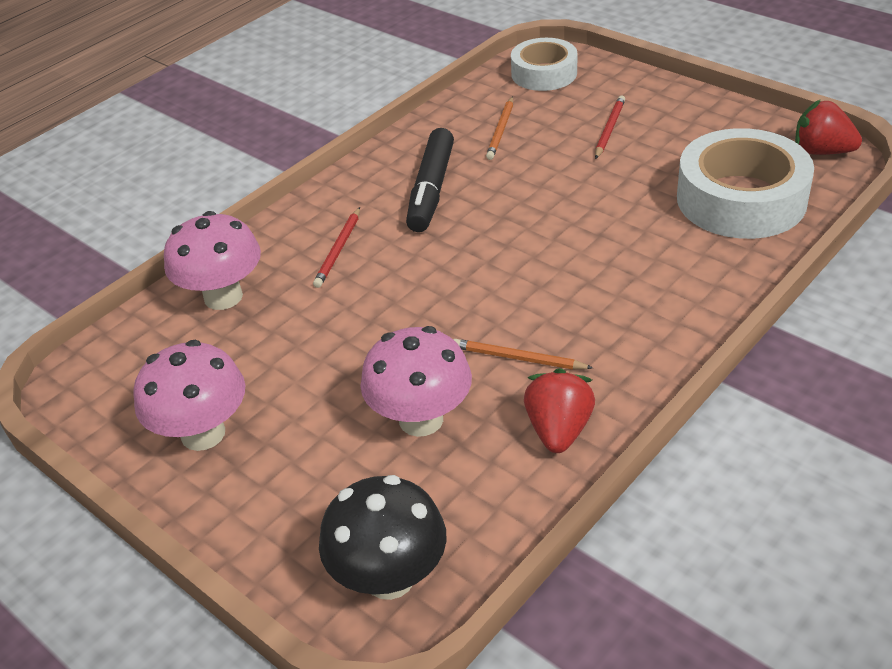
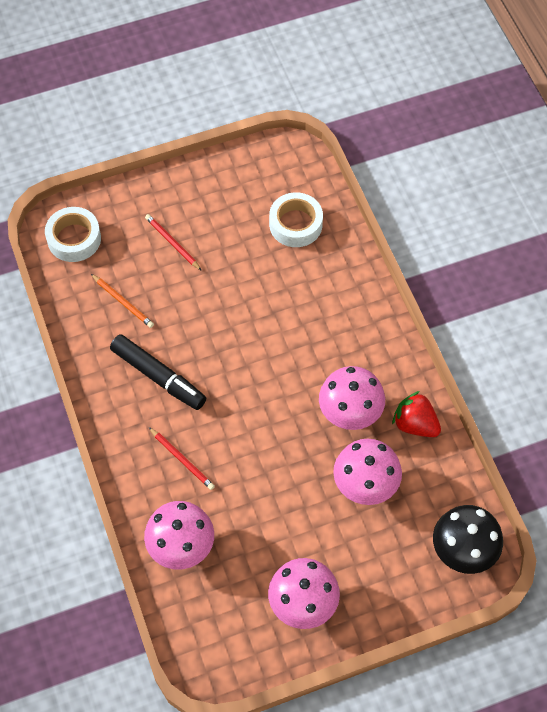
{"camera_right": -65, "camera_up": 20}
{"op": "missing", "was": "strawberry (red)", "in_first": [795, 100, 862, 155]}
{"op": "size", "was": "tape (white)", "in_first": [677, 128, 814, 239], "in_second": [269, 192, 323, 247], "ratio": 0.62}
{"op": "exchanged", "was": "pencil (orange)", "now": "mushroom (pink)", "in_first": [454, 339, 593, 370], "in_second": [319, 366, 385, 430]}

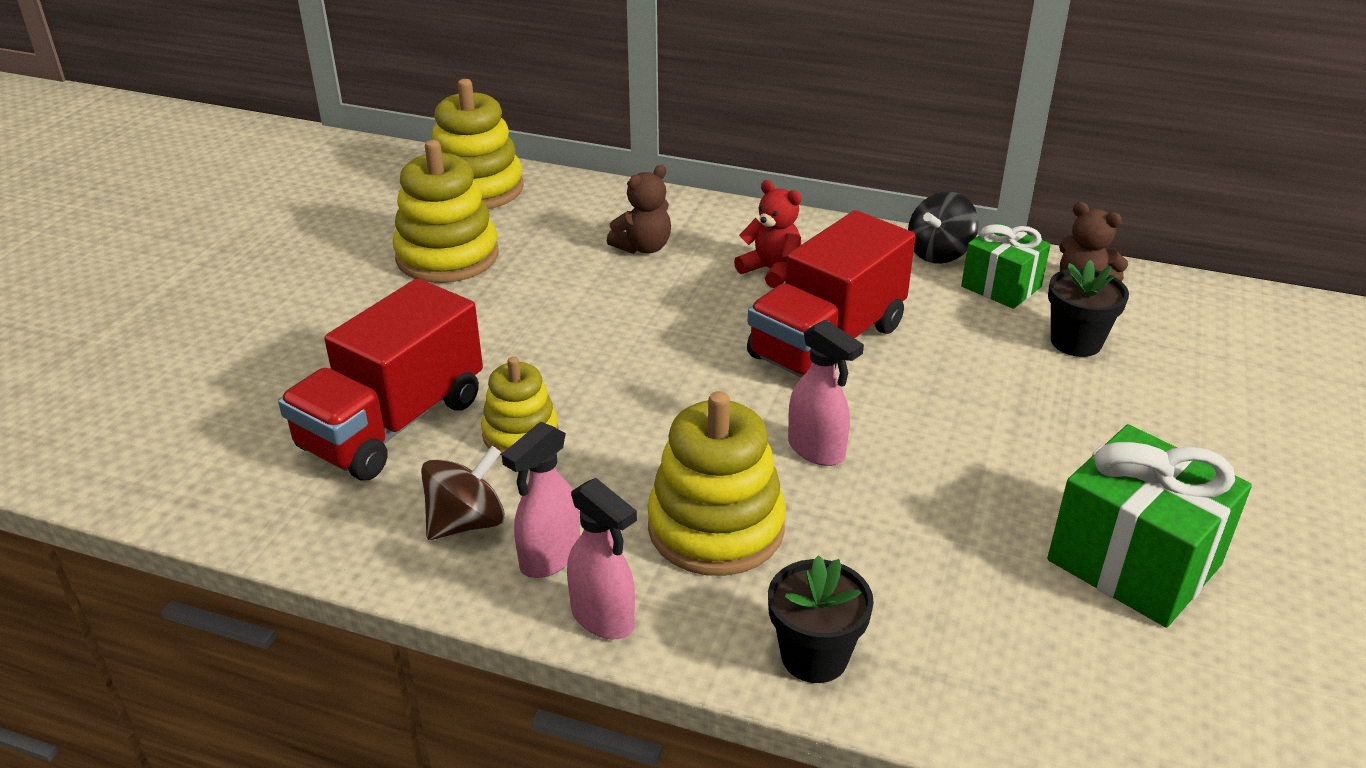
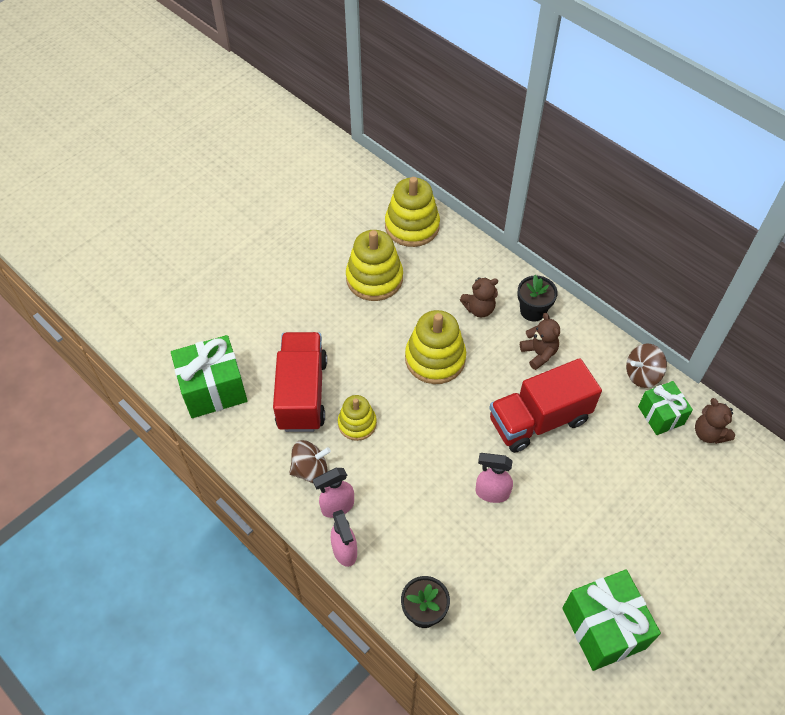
{"camera_right": 25, "camera_up": 20}
{"op": "colour", "was": "teddy bear (red)", "now": "teddy bear (brown)", "in_first": [734, 180, 801, 288], "in_second": [520, 313, 560, 370]}
{"op": "colour", "was": "spinning top (black)", "now": "spinning top (brown)", "in_first": [908, 192, 979, 264], "in_second": [626, 343, 667, 388]}
{"op": "relocated", "was": "flower pot (black)", "in_first": [1048, 260, 1129, 357], "in_second": [517, 275, 558, 322]}
{"op": "spun", "was": "truck (red)", "in_first": [278, 278, 483, 481], "in_second": [273, 332, 327, 432], "clockwise": 120}
{"op": "spun", "was": "spray bottle (pink)", "in_first": [788, 319, 864, 466], "in_second": [475, 453, 513, 503], "clockwise": 120}
{"op": "relocated", "was": "stacking toy (yellow)", "in_first": [647, 391, 786, 576], "in_second": [405, 310, 466, 384]}
{"op": "appeared", "now": "gift (green)", "in_second": [171, 335, 248, 418]}

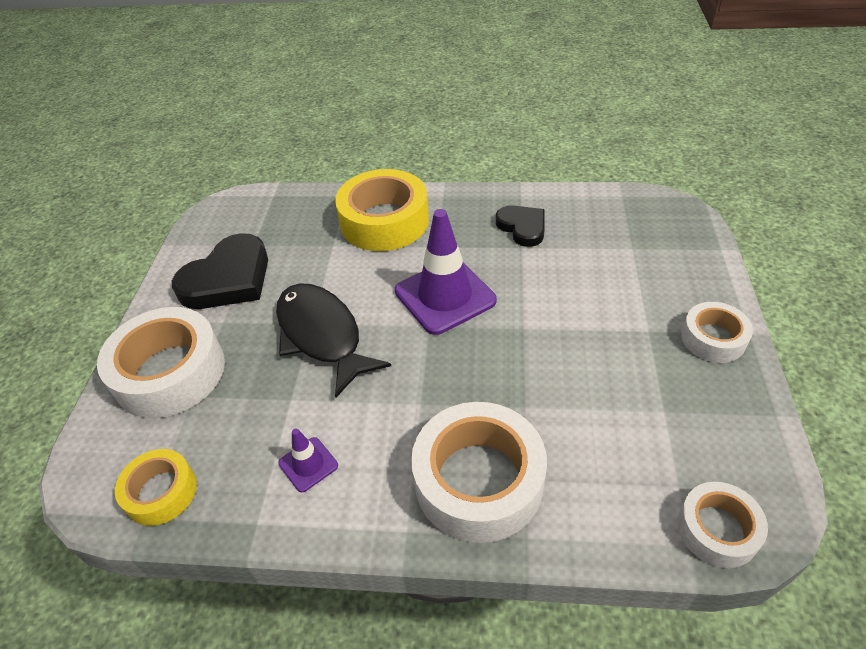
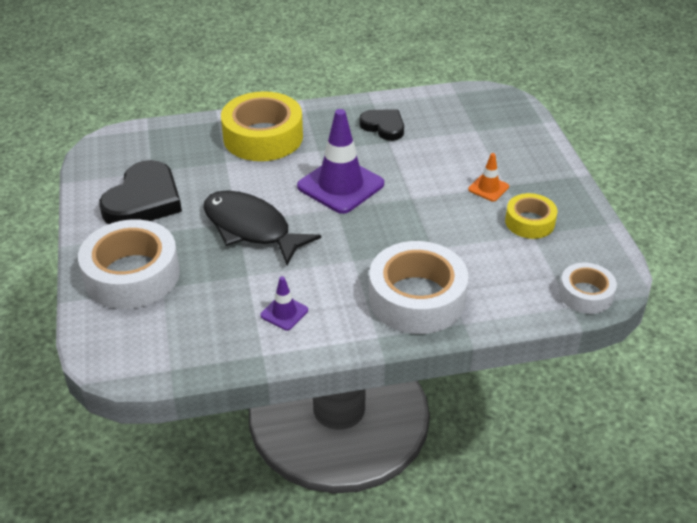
{"camera_right": -20, "camera_up": -5}
{"op": "missing", "was": "tape (white)", "in_first": [681, 302, 753, 363]}
{"op": "relocated", "was": "tape (yellow)", "in_first": [115, 449, 197, 526], "in_second": [505, 193, 557, 239]}
{"op": "appeared", "now": "traffic cone (orange)", "in_second": [468, 153, 509, 201]}

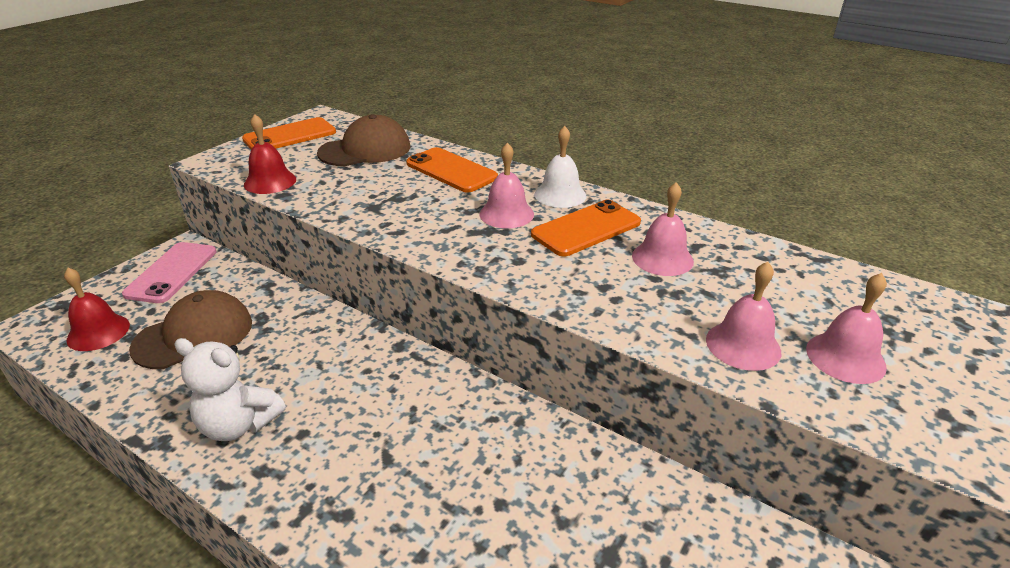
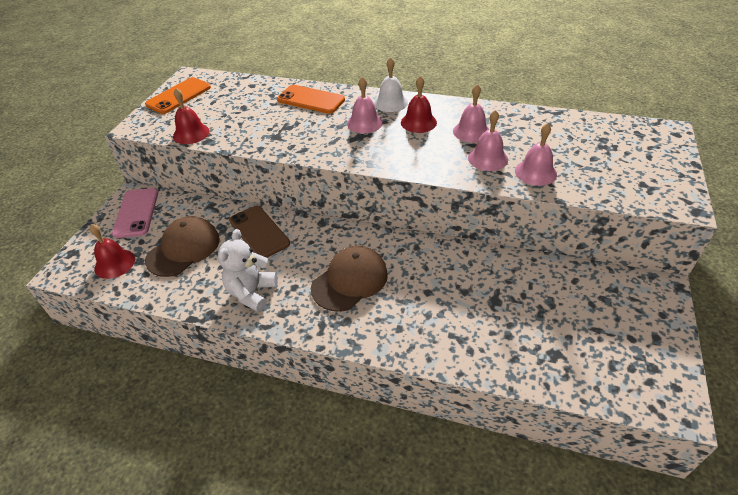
{"camera_right": -15, "camera_up": 10}
{"op": "relocated", "was": "cap (brown)", "in_first": [317, 114, 410, 166], "in_second": [311, 246, 388, 312]}
{"op": "exchanged", "was": "phone (orange)", "now": "bell (red)", "in_first": [531, 200, 641, 256], "in_second": [401, 76, 437, 133]}
{"op": "relocated", "was": "bell (pink)", "in_first": [806, 273, 887, 384], "in_second": [468, 110, 508, 171]}
{"op": "spun", "was": "teddy bear (white)", "in_first": [175, 338, 286, 441], "in_second": [218, 229, 278, 312], "clockwise": 105}
{"op": "appeared", "now": "phone (brown)", "in_second": [229, 206, 290, 258]}

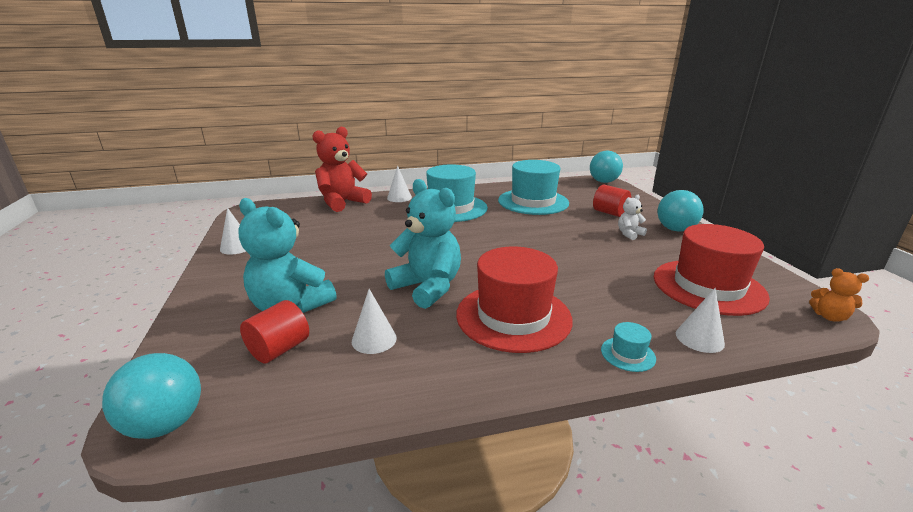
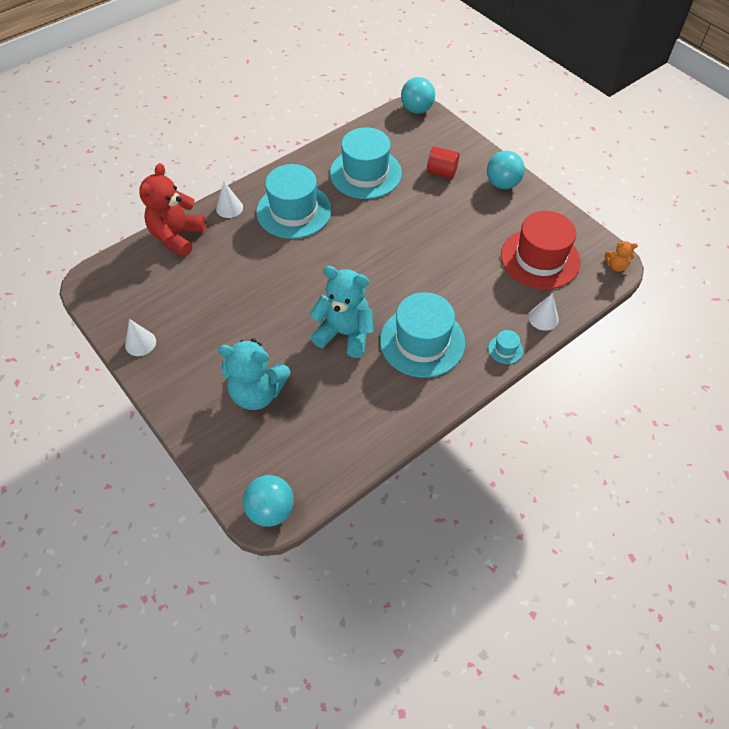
{"camera_right": -25, "camera_up": 30}
{"op": "missing", "was": "teddy bear (white)", "in_first": [618, 195, 647, 240]}
{"op": "colour", "was": "hat (red)", "now": "hat (turquoise)", "in_first": [456, 246, 573, 353], "in_second": [380, 292, 465, 378]}
{"op": "missing", "was": "cone (white)", "in_first": [352, 289, 397, 354]}
{"op": "missing", "was": "cylinder (red)", "in_first": [240, 300, 309, 363]}

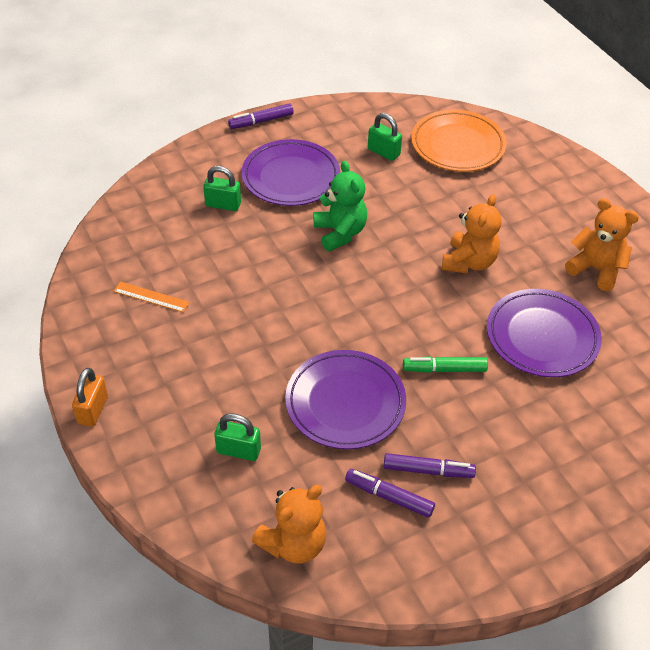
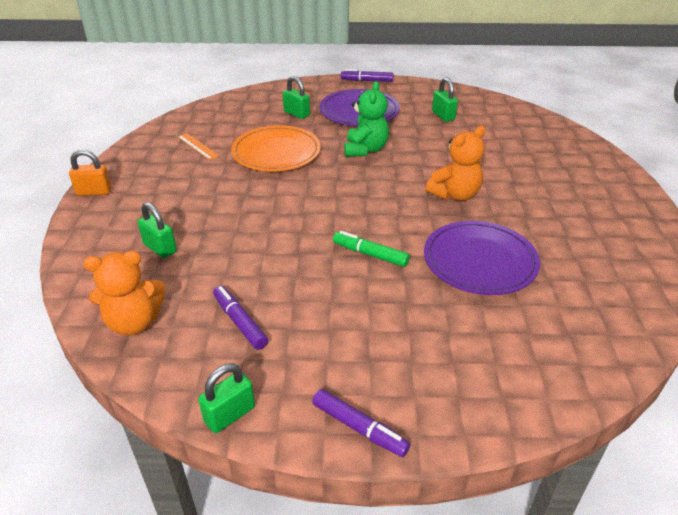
{"camera_right": 30, "camera_up": -10}
{"op": "relocated", "was": "plate (orange)", "in_first": [411, 110, 507, 172], "in_second": [231, 125, 321, 171]}
{"op": "missing", "was": "teddy bear (orange)", "in_first": [565, 198, 639, 291]}
{"op": "missing", "was": "plate (purple)", "in_first": [285, 350, 406, 449]}
{"op": "spun", "was": "padlock (orange)", "in_first": [72, 368, 108, 427], "in_second": [69, 149, 112, 196], "clockwise": 45}
{"op": "relocated", "was": "marker (purple)", "in_first": [383, 453, 476, 478], "in_second": [312, 389, 410, 457]}
{"op": "appeared", "now": "padlock (green)", "in_second": [198, 363, 255, 433]}

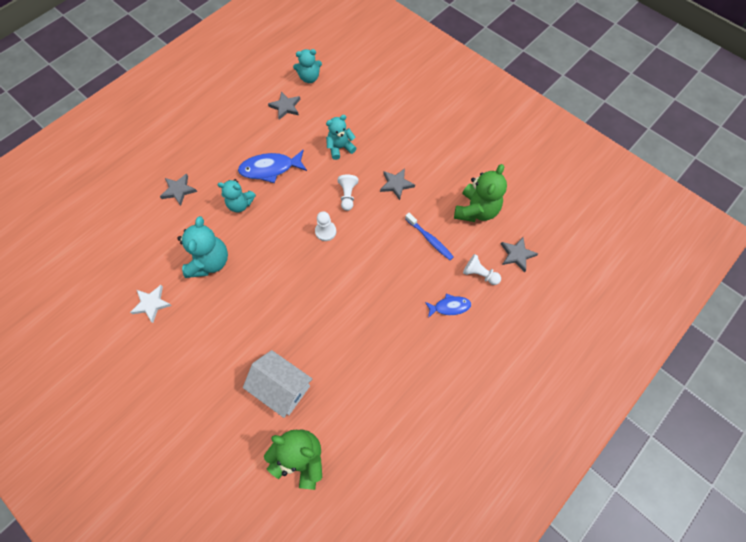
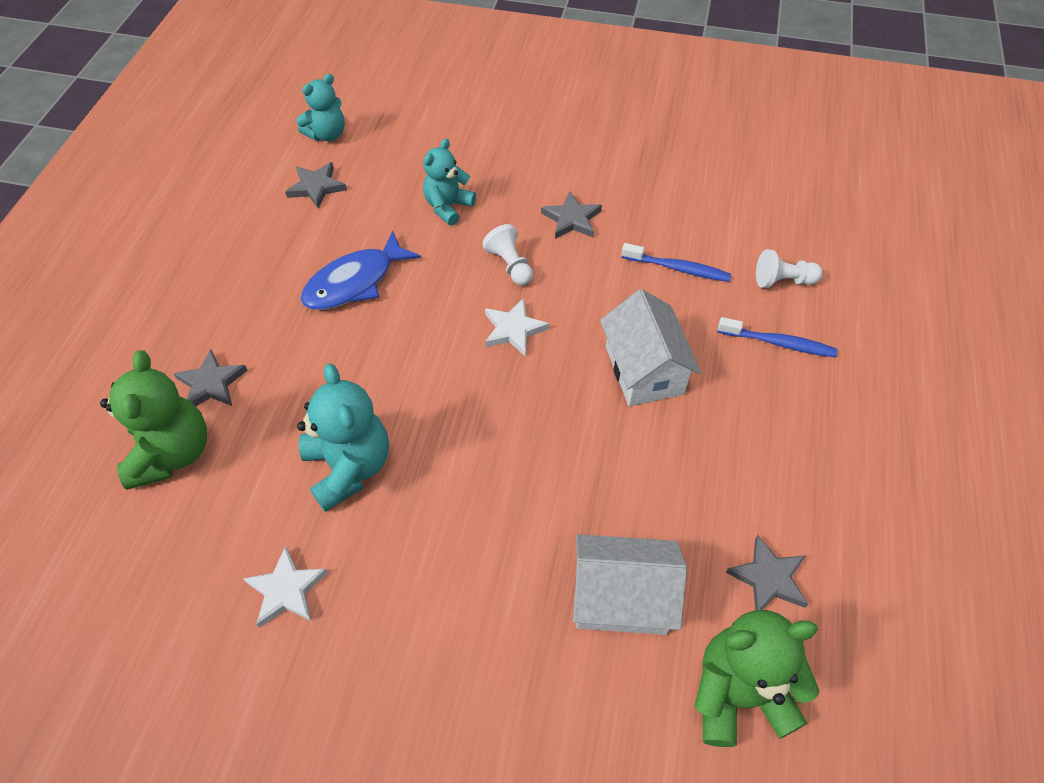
{"camera_right": -30, "camera_up": -10}
{"op": "relocated", "was": "teddy bear (green)", "in_first": [454, 164, 507, 222], "in_second": [100, 350, 207, 490]}
{"op": "missing", "was": "teddy bear (turquoise)", "in_first": [218, 179, 256, 212]}
{"op": "exchanged", "was": "pawn (white)", "now": "star (white)", "in_first": [315, 211, 336, 241], "in_second": [485, 298, 549, 357]}
{"op": "relocated", "was": "star (grey)", "in_first": [501, 237, 538, 272], "in_second": [726, 535, 808, 610]}
{"op": "exchanged", "was": "fish (blue)", "now": "toothbrush (blue)", "in_first": [425, 294, 471, 318], "in_second": [718, 317, 837, 357]}
{"op": "appeared", "now": "house (white)", "in_second": [600, 289, 701, 406]}

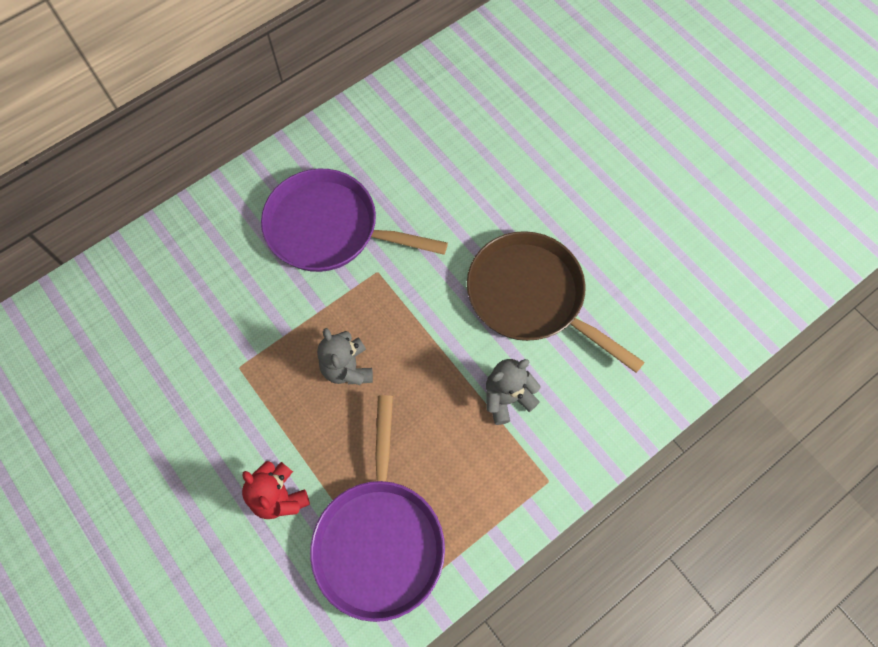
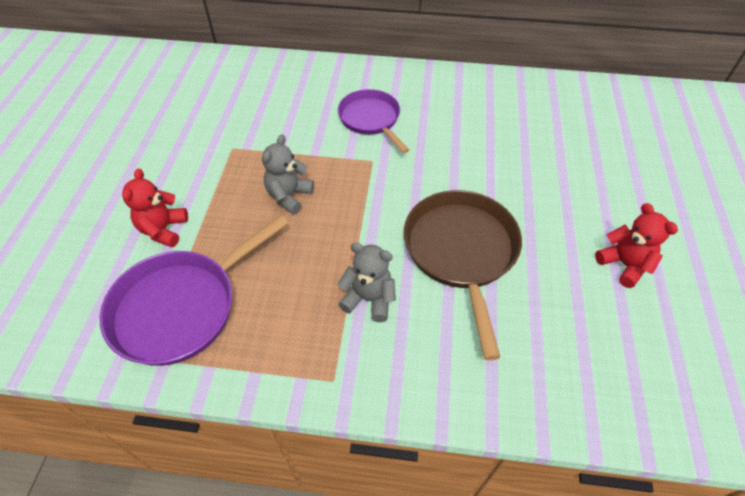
{"camera_right": 45, "camera_up": -15}
{"op": "size", "was": "pan (purple)", "in_first": [261, 169, 448, 272], "in_second": [338, 89, 409, 153], "ratio": 0.65}
{"op": "appeared", "now": "teddy bear (red)", "in_second": [595, 203, 678, 288]}

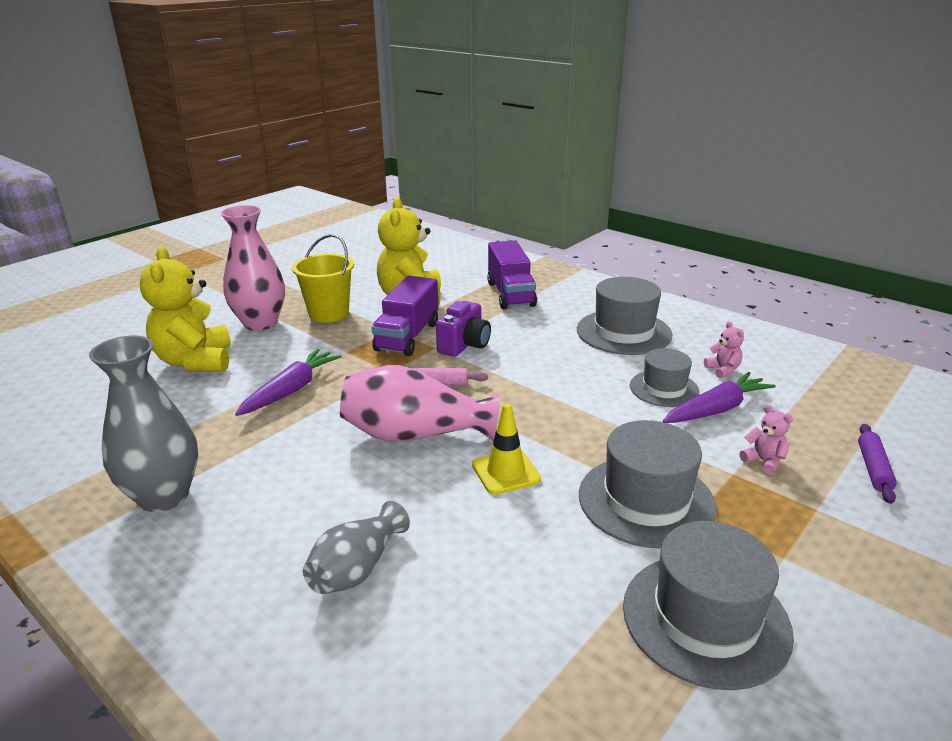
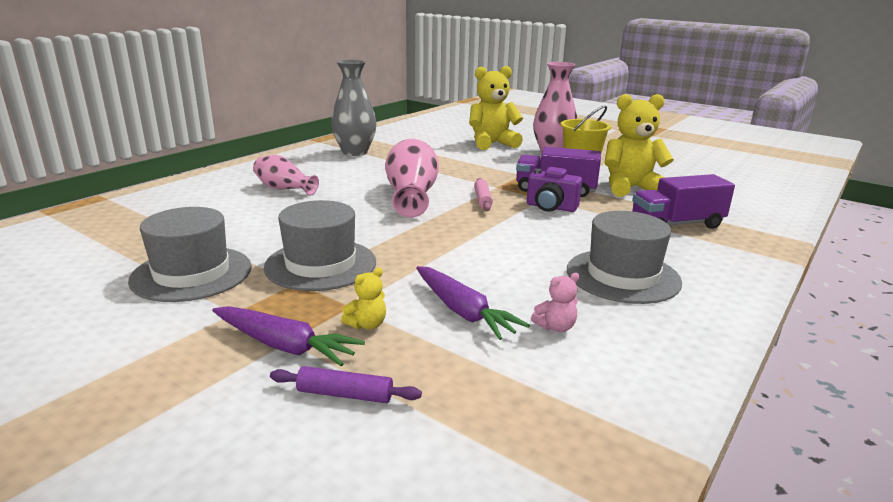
{"camera_right": 85, "camera_up": -5}
{"op": "missing", "was": "hat (grey)", "in_first": [630, 348, 699, 407]}
{"op": "relocated", "was": "carrot (purple)", "in_first": [235, 349, 342, 416], "in_second": [212, 306, 365, 366]}
{"op": "missing", "was": "traffic cone (yellow)", "in_first": [472, 403, 541, 495]}
{"op": "colour", "was": "teddy bear (pink)", "now": "teddy bear (yellow)", "in_first": [740, 404, 793, 475], "in_second": [341, 268, 386, 329]}
{"op": "colour", "was": "vase (grey)", "now": "vase (pink)", "in_first": [303, 501, 410, 594], "in_second": [253, 155, 319, 196]}

